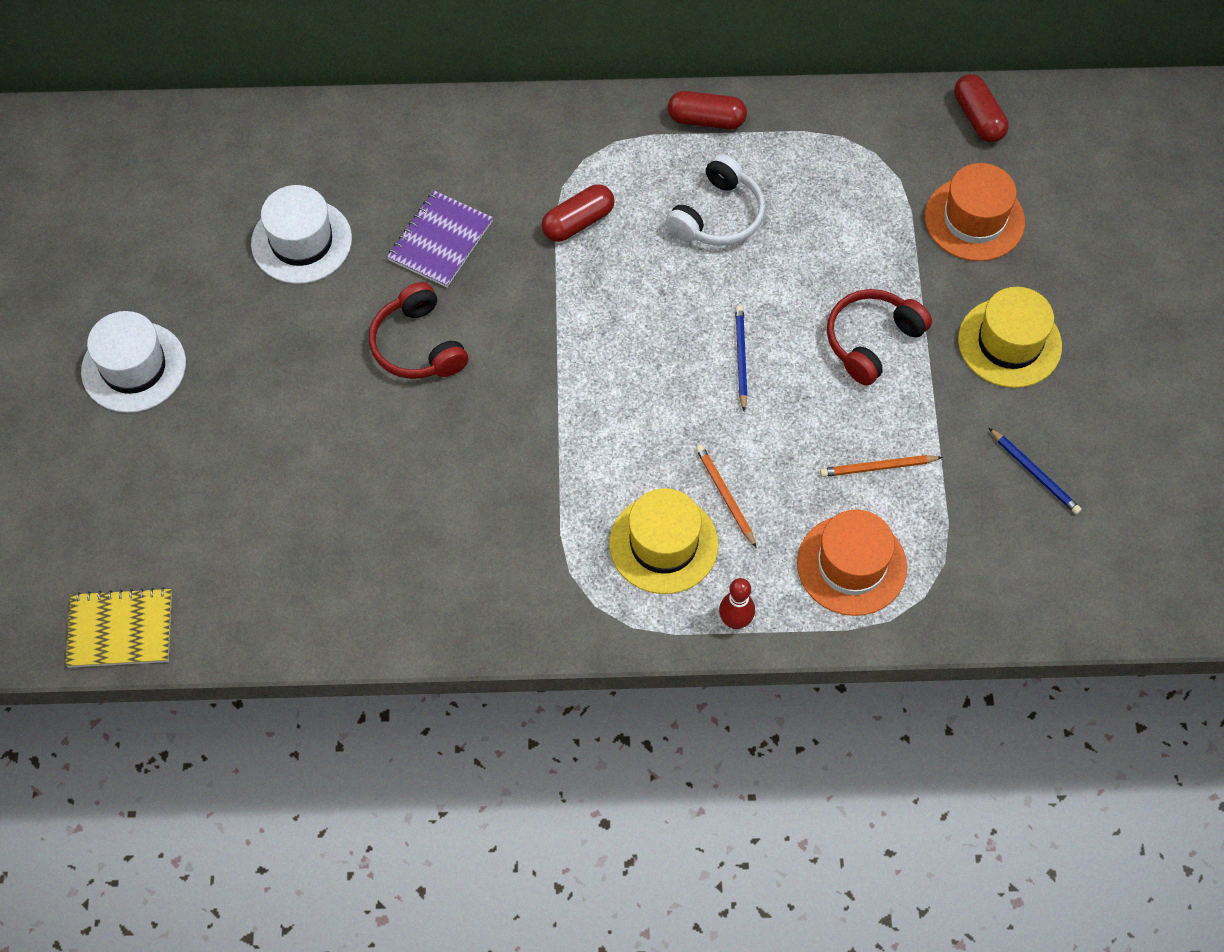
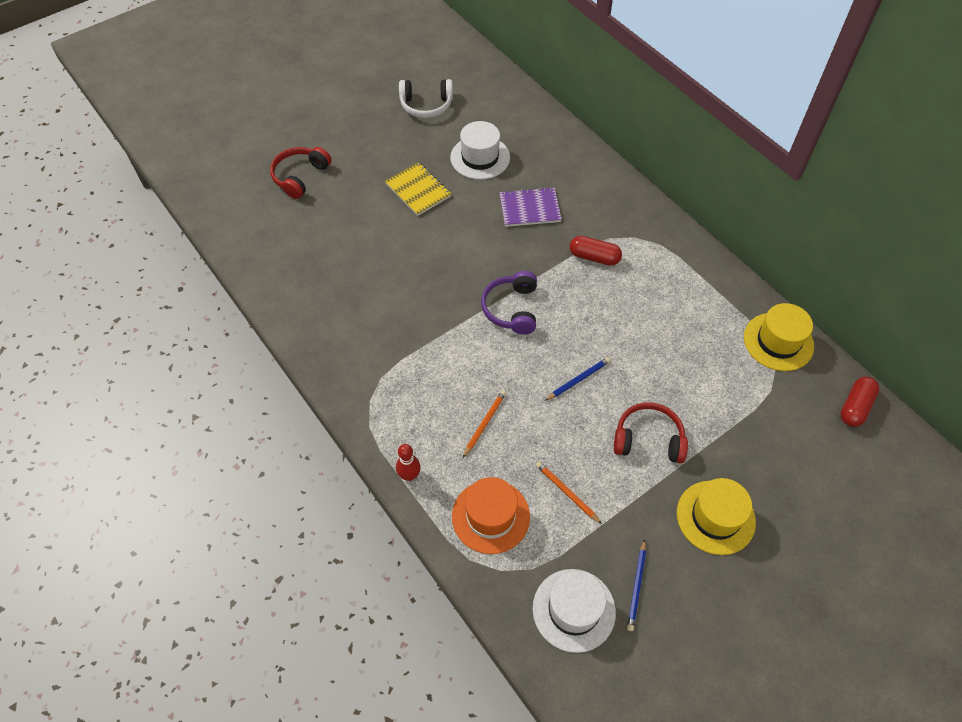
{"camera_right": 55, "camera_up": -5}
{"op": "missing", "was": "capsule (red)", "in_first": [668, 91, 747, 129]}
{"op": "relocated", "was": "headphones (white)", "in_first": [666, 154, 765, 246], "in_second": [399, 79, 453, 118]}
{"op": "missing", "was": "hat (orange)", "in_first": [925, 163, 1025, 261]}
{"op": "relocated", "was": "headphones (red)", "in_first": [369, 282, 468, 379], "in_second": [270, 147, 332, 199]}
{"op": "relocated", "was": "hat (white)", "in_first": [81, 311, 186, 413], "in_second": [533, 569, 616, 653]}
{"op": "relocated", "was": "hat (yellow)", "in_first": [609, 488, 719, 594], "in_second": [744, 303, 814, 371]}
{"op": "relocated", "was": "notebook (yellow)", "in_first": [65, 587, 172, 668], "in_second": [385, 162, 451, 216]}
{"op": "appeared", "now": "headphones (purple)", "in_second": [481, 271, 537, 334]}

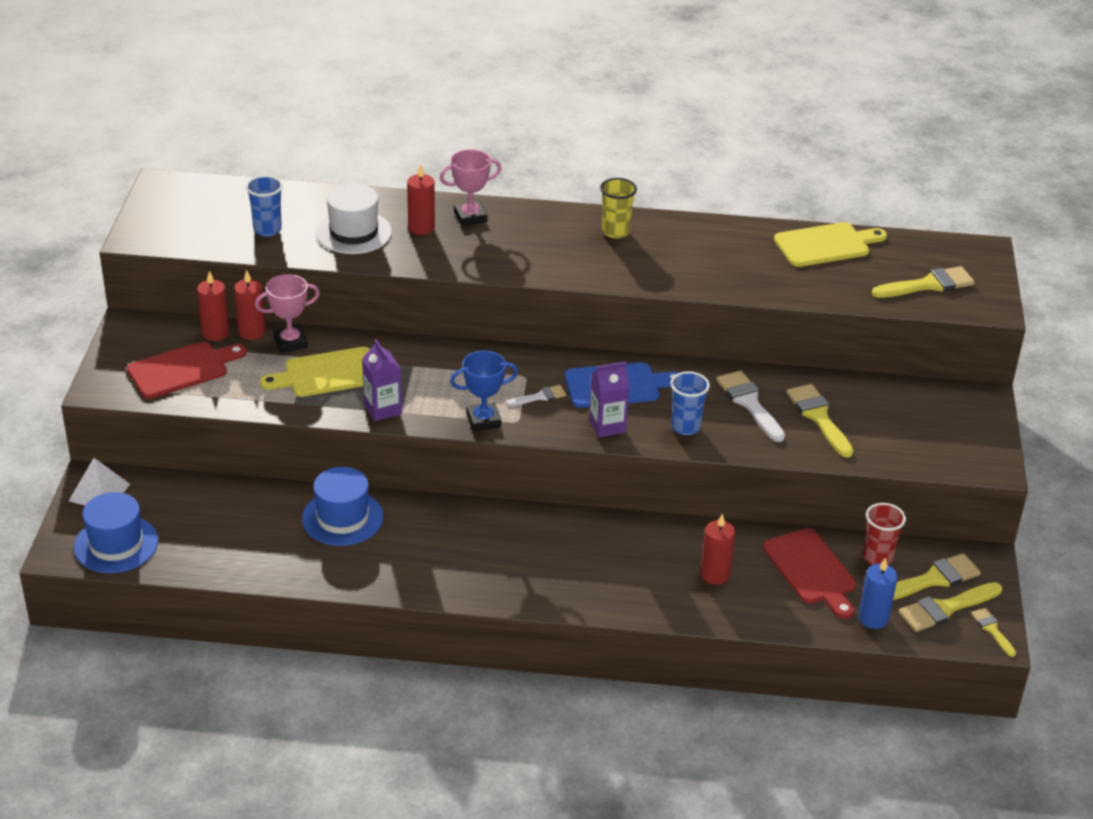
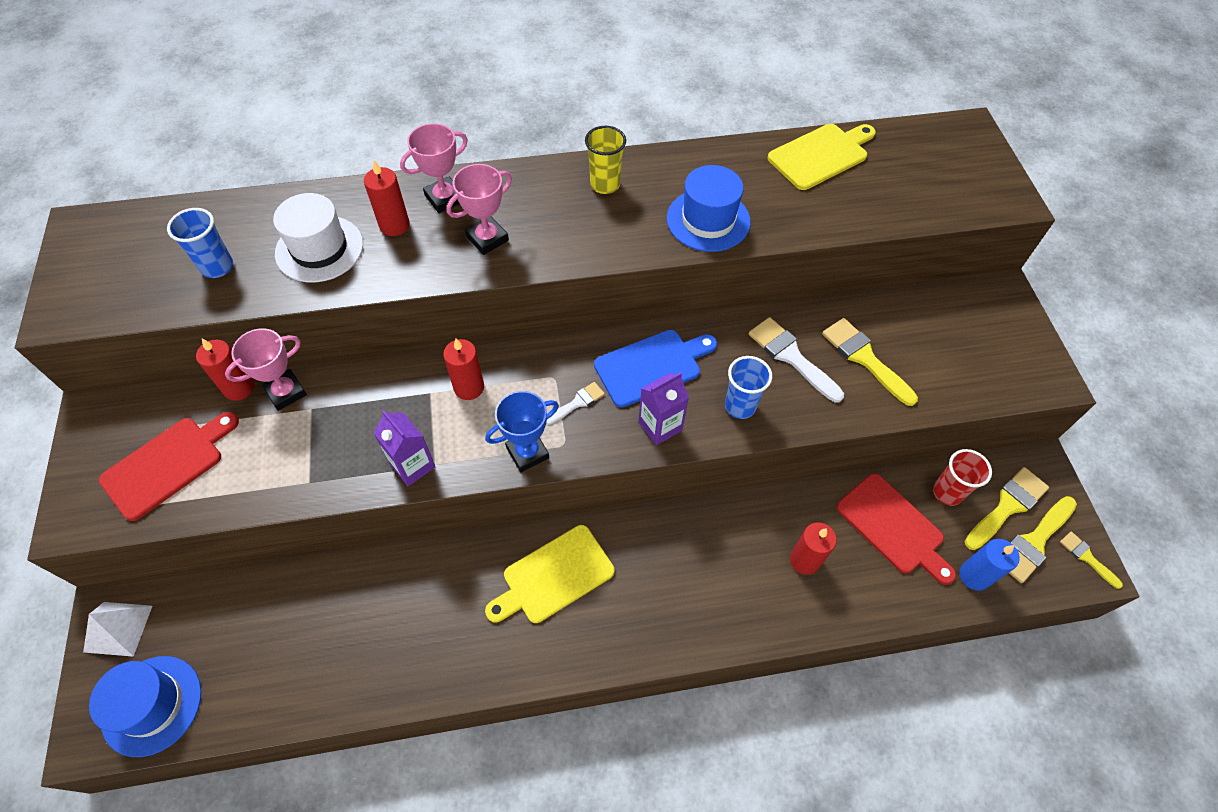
{"camera_right": -15, "camera_up": 20}
{"op": "missing", "was": "brush (yellow)", "in_first": [872, 266, 975, 298]}
{"op": "relocated", "was": "candle (red)", "in_first": [197, 271, 230, 341], "in_second": [443, 339, 484, 400]}
{"op": "relocated", "was": "cutting board (yellow)", "in_first": [260, 347, 370, 397], "in_second": [485, 525, 614, 623]}
{"op": "relocated", "was": "hat (blue)", "in_first": [302, 467, 383, 546], "in_second": [667, 165, 751, 252]}
{"op": "appeared", "now": "trophy (pink)", "in_second": [446, 164, 512, 255]}

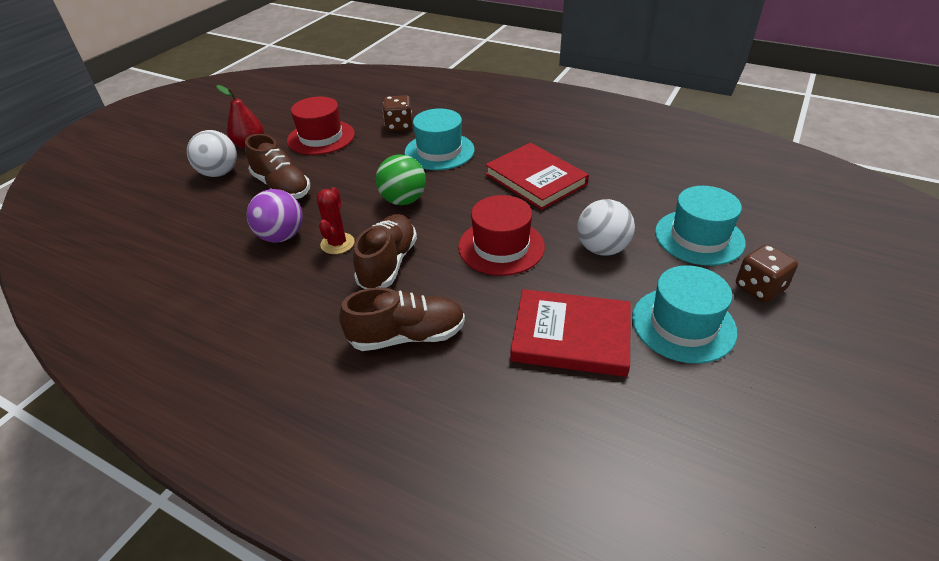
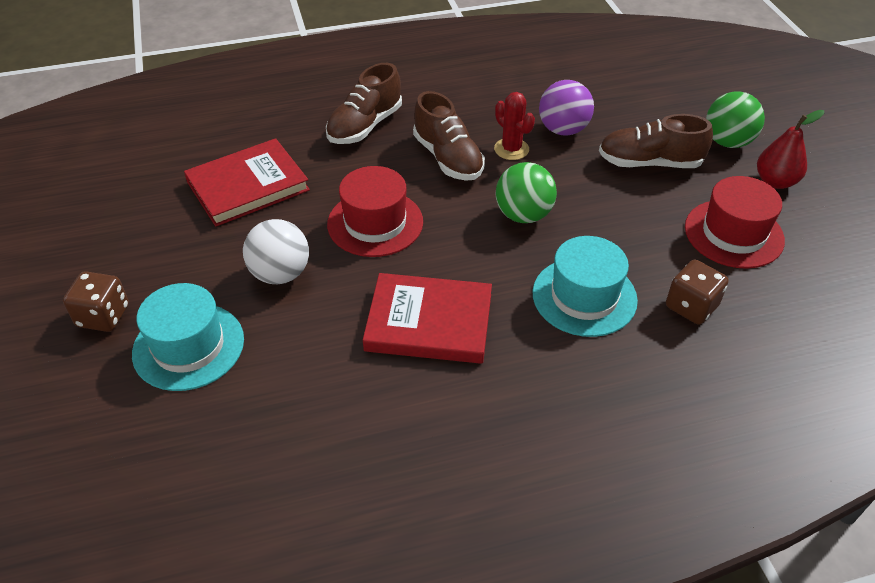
{"camera_right": 135, "camera_up": 5}
{"op": "colour", "was": "ball (white)", "now": "ball (green)", "in_first": [187, 130, 237, 177], "in_second": [706, 91, 765, 148]}
{"op": "missing", "was": "hat (turquoise)", "in_first": [632, 265, 737, 364]}

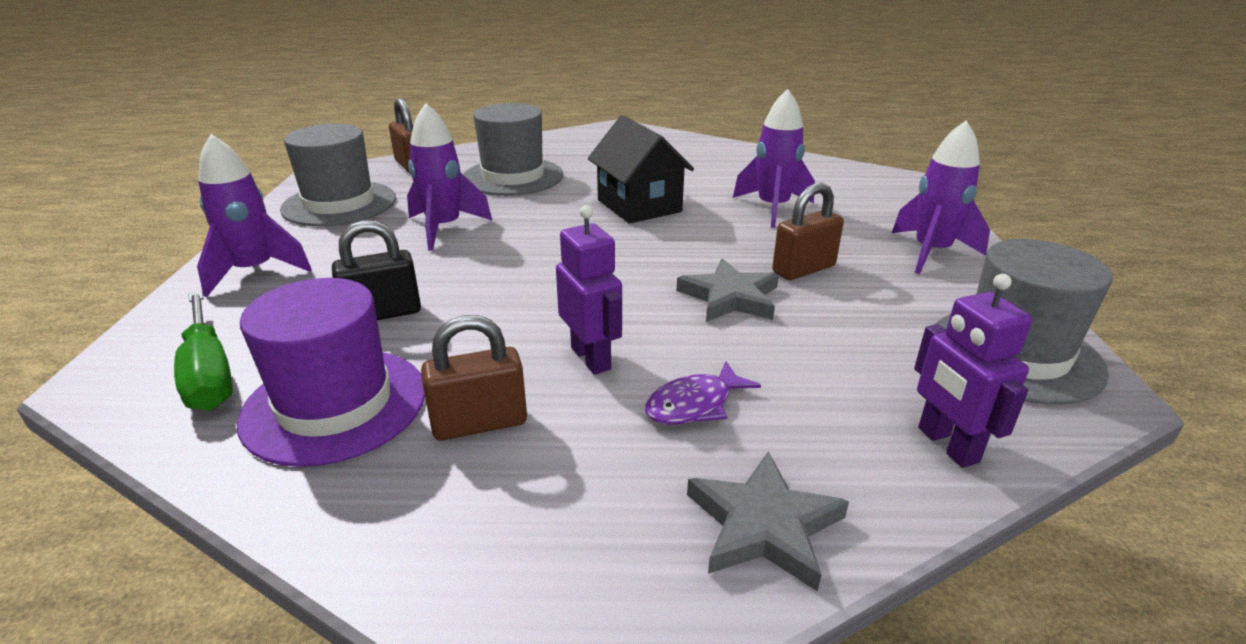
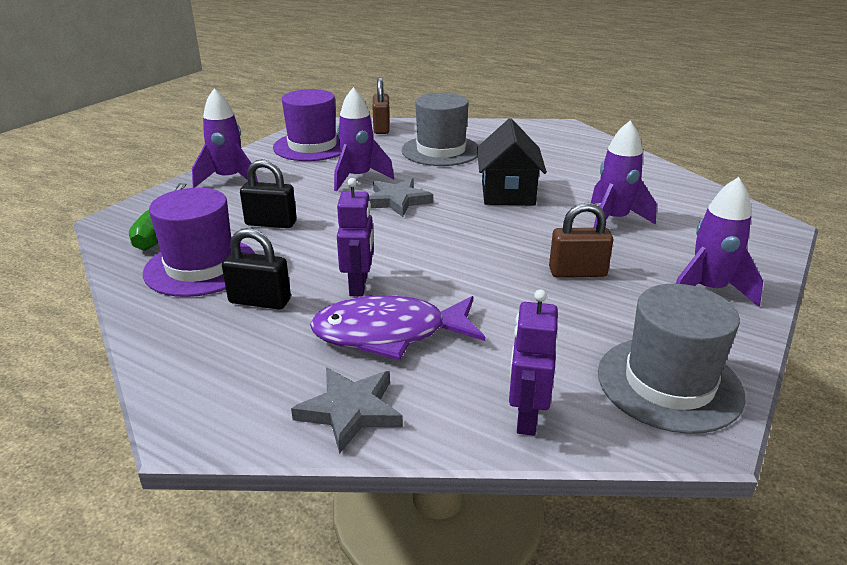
{"camera_right": 30, "camera_up": 0}
{"op": "colour", "was": "hat (grey)", "now": "hat (purple)", "in_first": [280, 124, 396, 226], "in_second": [273, 89, 341, 161]}
{"op": "relocated", "was": "star (grey)", "in_first": [677, 259, 779, 322], "in_second": [369, 178, 433, 217]}
{"op": "colour", "was": "padlock (brown)", "now": "padlock (black)", "in_first": [421, 315, 527, 441], "in_second": [222, 228, 291, 309]}
{"op": "size", "was": "fish (purple)", "in_first": [645, 361, 761, 425], "in_second": [310, 295, 485, 360], "ratio": 1.89}

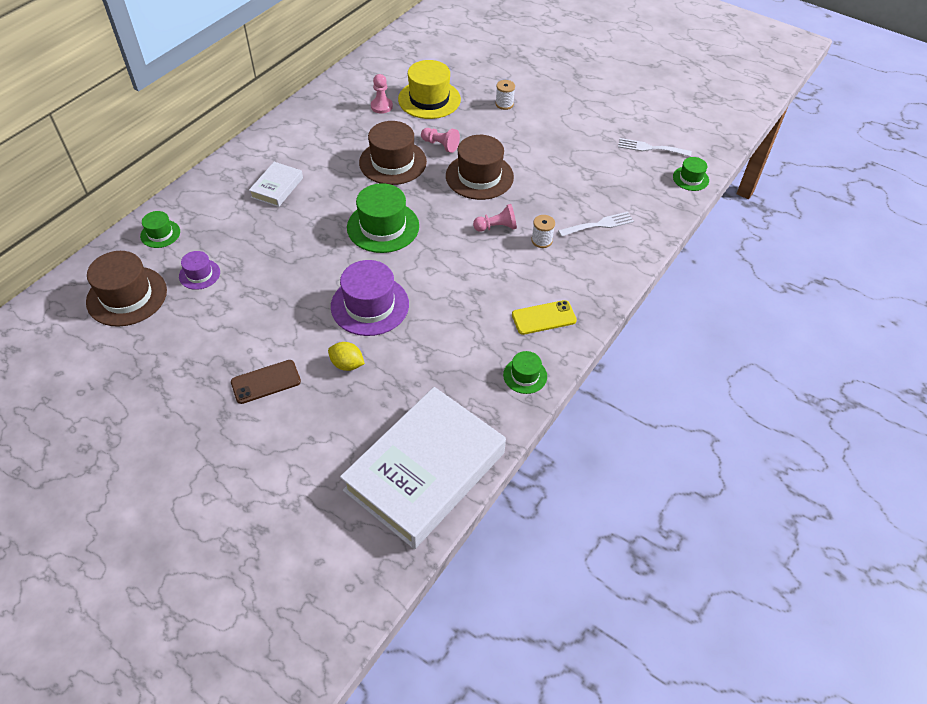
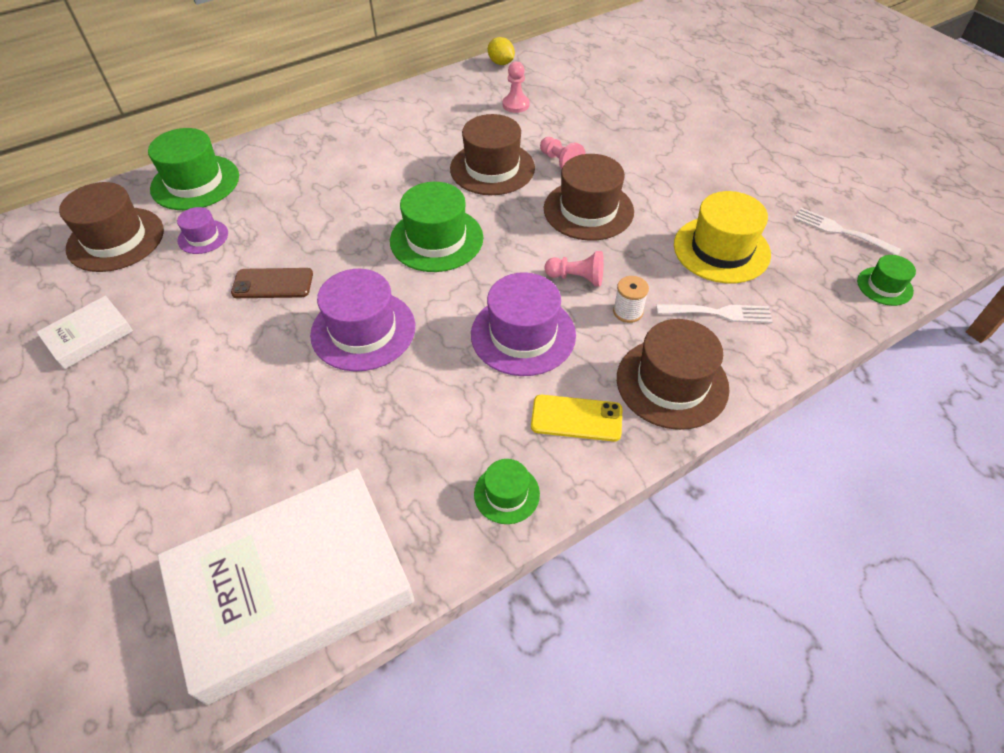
{"camera_right": 25, "camera_up": 0}
{"op": "relocated", "was": "hat (yellow)", "in_first": [398, 60, 461, 119], "in_second": [674, 191, 771, 283]}
{"op": "missing", "was": "spool (white)", "in_first": [495, 80, 515, 110]}
{"op": "relocated", "was": "book (white)", "in_first": [249, 162, 303, 207], "in_second": [37, 296, 133, 369]}
{"op": "size", "was": "hat (green)", "in_first": [140, 211, 180, 248], "in_second": [148, 128, 239, 210], "ratio": 1.89}
{"op": "relocated", "was": "lemon (yellow)", "in_first": [328, 342, 365, 371], "in_second": [488, 37, 515, 65]}
{"op": "relocated", "was": "phone (brown)", "in_first": [231, 360, 301, 404], "in_second": [231, 268, 313, 298]}
{"op": "appeared", "now": "hat (purple)", "in_second": [471, 272, 576, 376]}
{"op": "appeared", "now": "hat (brown)", "in_second": [617, 319, 730, 430]}

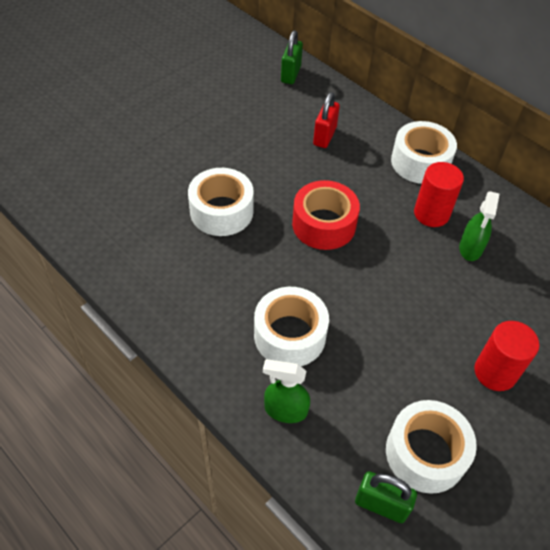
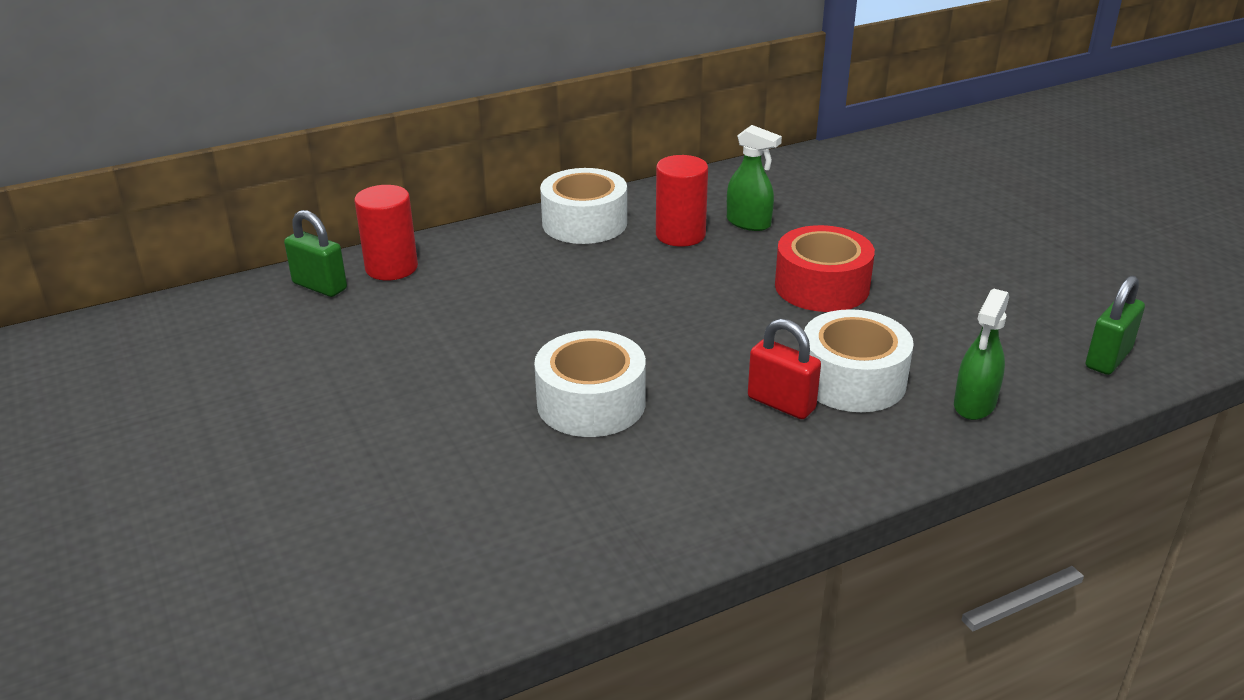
{"camera_right": -70, "camera_up": -20}
{"op": "relocated", "was": "padlock (red)", "in_first": [313, 92, 340, 148], "in_second": [748, 319, 821, 419]}
{"op": "relocated", "was": "tape (red)", "in_first": [292, 180, 360, 250], "in_second": [775, 225, 875, 312]}
{"op": "relocated", "was": "cylinder (red)", "in_first": [474, 321, 539, 391], "in_second": [354, 185, 418, 280]}
{"op": "missing", "was": "tape (white)", "in_first": [386, 400, 477, 494]}

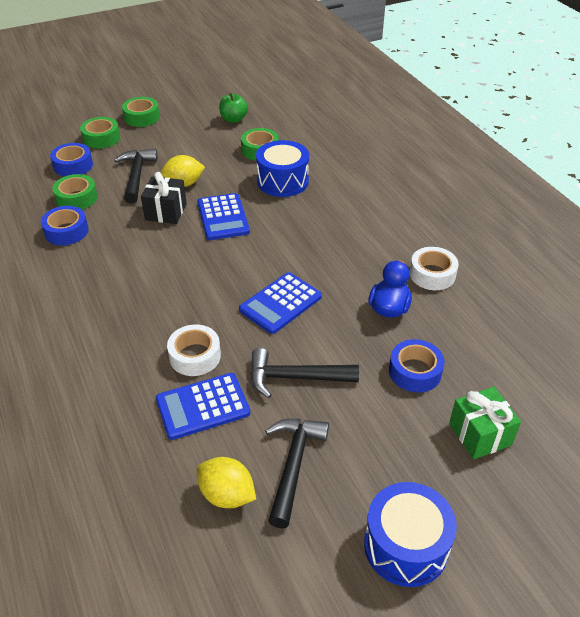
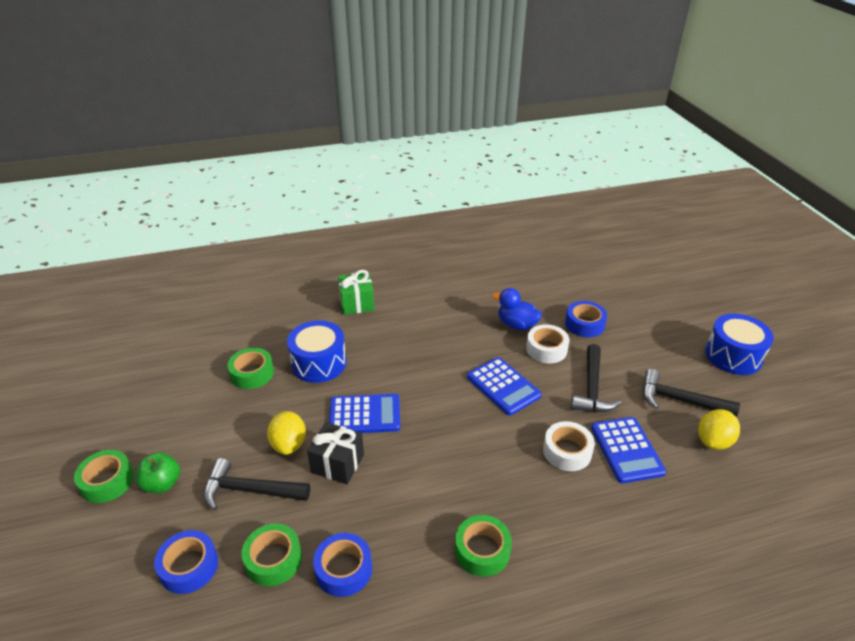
{"camera_right": -80, "camera_up": -5}
{"op": "relocated", "was": "apple (green)", "in_first": [219, 93, 248, 123], "in_second": [136, 452, 180, 493]}
{"op": "relocated", "was": "tape (green)", "in_first": [80, 117, 120, 149], "in_second": [455, 515, 512, 577]}
{"op": "relocated", "was": "tape (white)", "in_first": [409, 247, 459, 290], "in_second": [526, 324, 569, 363]}
{"op": "relocated", "was": "gift (green)", "in_first": [449, 387, 521, 459], "in_second": [338, 270, 374, 315]}

